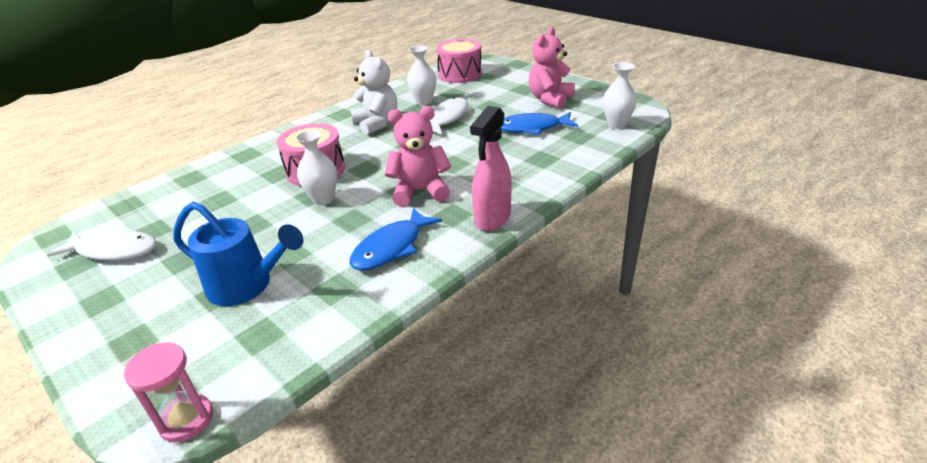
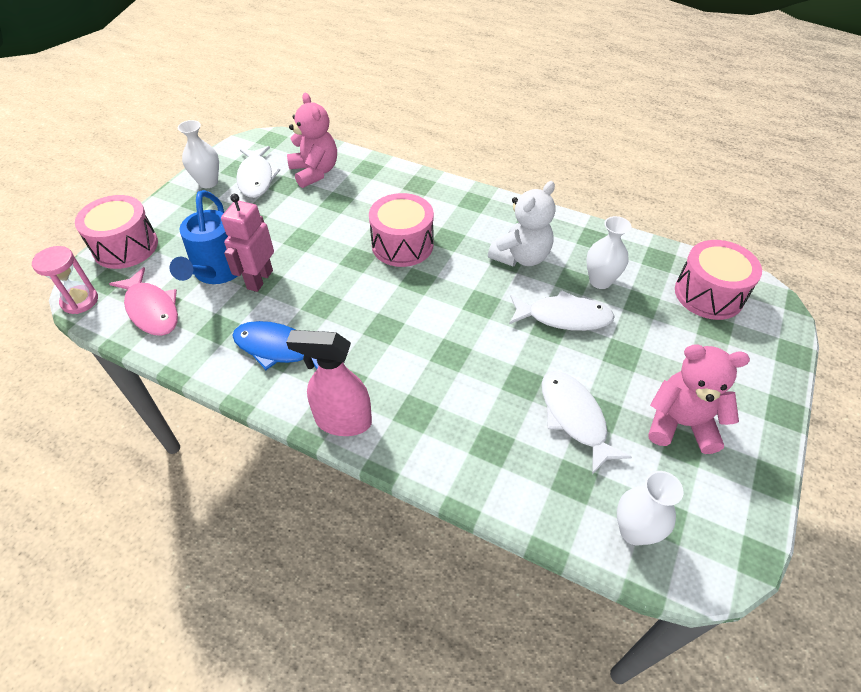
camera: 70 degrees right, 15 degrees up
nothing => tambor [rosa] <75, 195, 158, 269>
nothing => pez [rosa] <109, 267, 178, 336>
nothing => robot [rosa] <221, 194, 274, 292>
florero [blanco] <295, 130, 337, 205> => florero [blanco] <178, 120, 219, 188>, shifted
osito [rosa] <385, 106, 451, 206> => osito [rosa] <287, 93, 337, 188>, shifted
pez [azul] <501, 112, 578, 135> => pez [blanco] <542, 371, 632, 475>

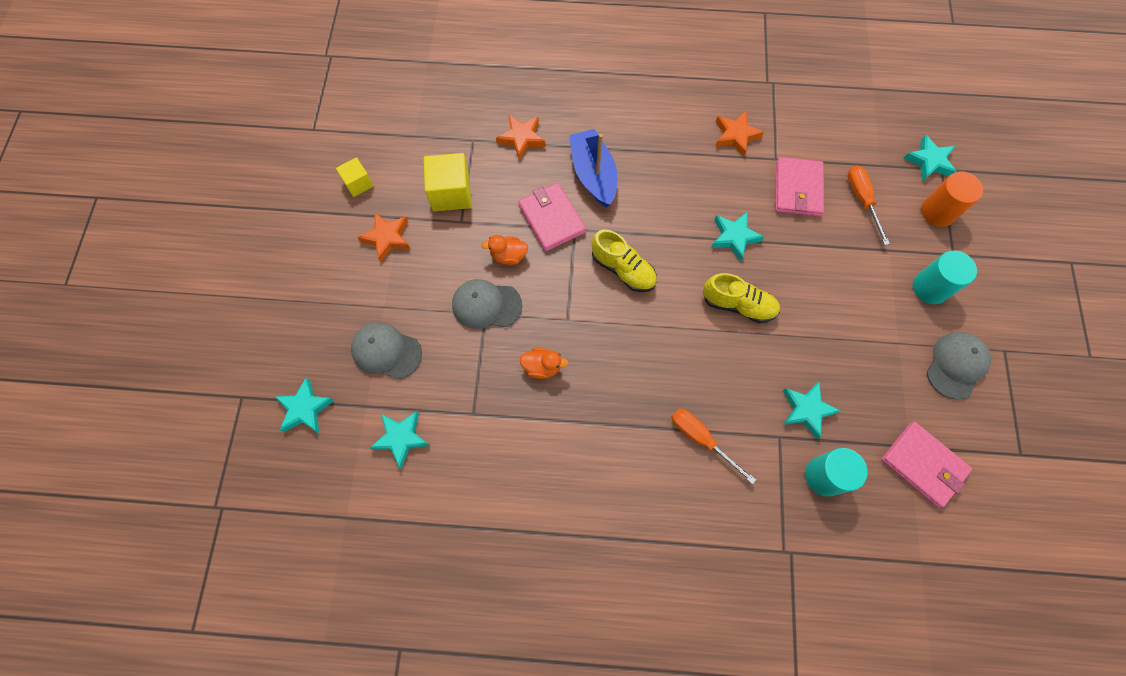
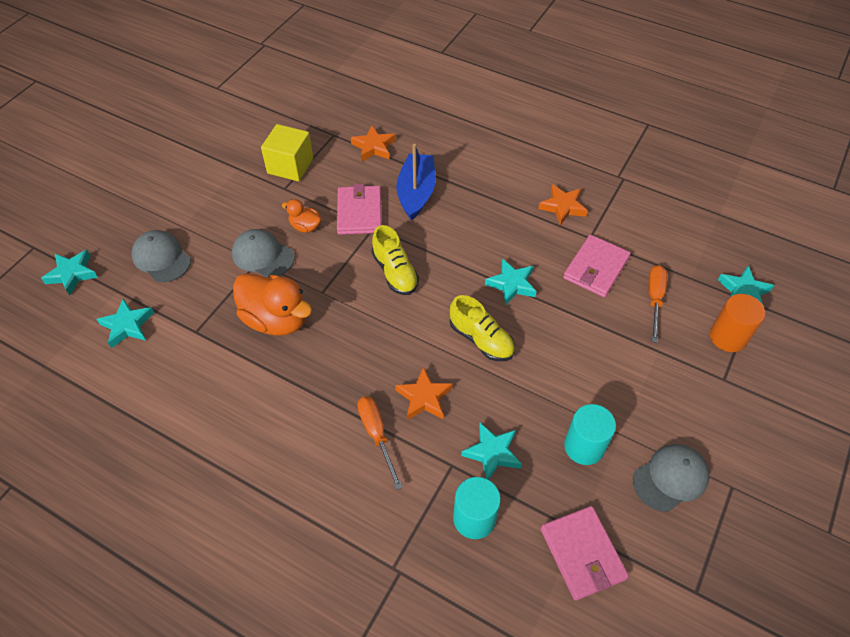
camera: 25 degrees right, 15 degrees down
cubo [amarillo] <336, 157, 373, 197> => nothing
estrella [naranja] <357, 213, 410, 262> => estrella [naranja] <395, 367, 453, 420>, shifted
cilindro [turquesa] <913, 250, 977, 304> => cilindro [turquesa] <564, 404, 616, 465>, shifted
pato [naranja] <520, 348, 569, 379> => pato [naranja] <233, 273, 312, 336>, x2.01

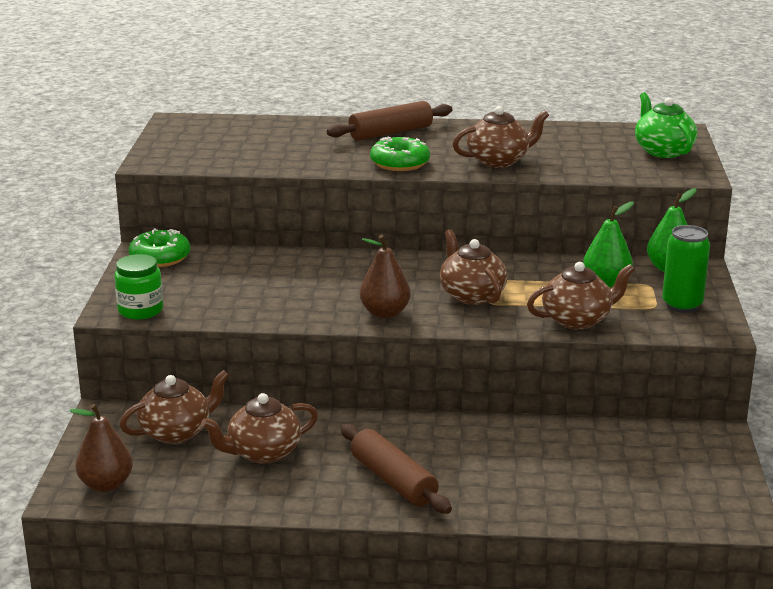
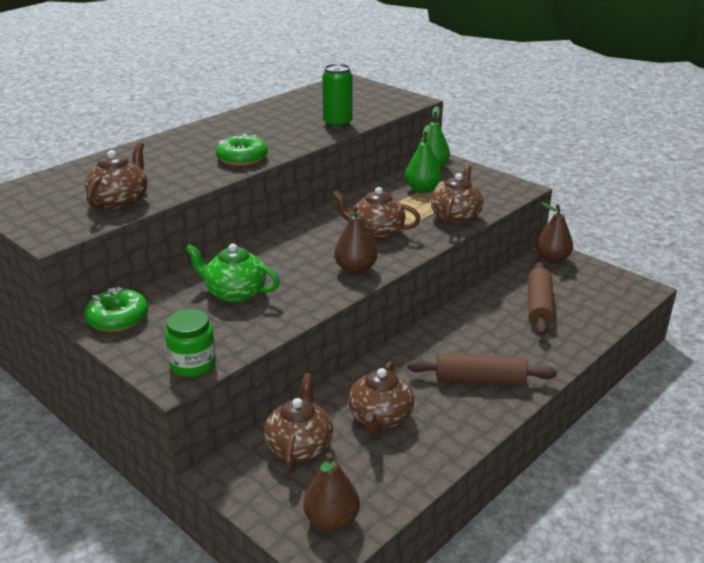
camera: 50 degrees left, 5 degrees up
nothing => pera [marrón] <536, 202, 573, 263>
rodillo [marrón] <327, 101, 453, 141> => rodillo [marrón] <528, 262, 554, 336>, shifted
tetera [marrón] <452, 106, 549, 168> => tetera [marrón] <85, 142, 148, 210>, shifted
tetera [verde] <635, 92, 697, 158> => tetera [verde] <185, 244, 280, 303>, shifted
lata [verde] <662, 225, 710, 313> => lata [verde] <322, 64, 353, 128>, shifted

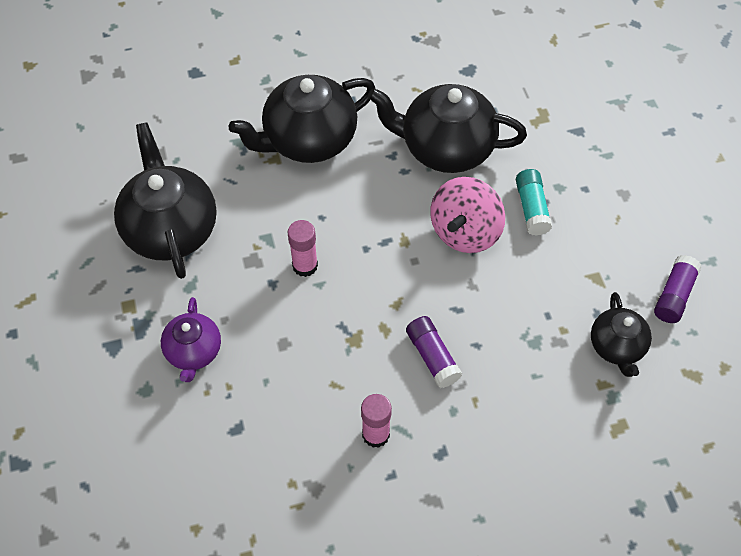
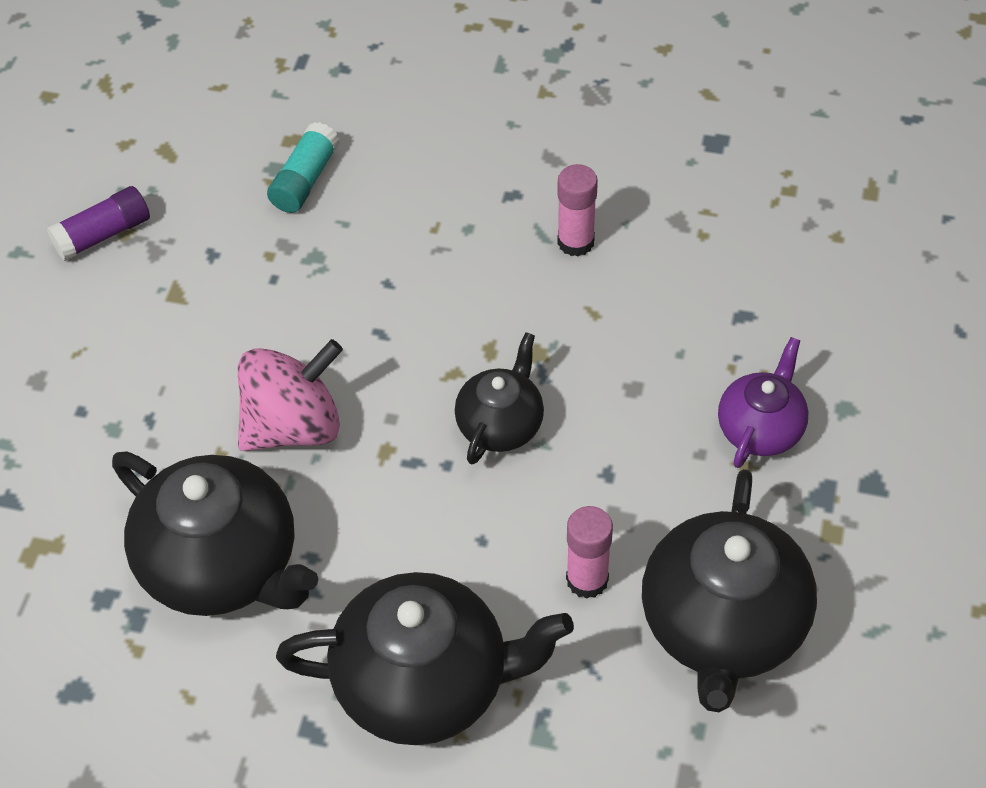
camera: 150 degrees left, 5 degrees down
barra de pegamento [morado] <406, 316, 462, 388> => nothing
barra de pegamento [rosa] <287, 220, 318, 277> => barra de pegamento [rosa] <566, 506, 613, 599>, shifted
barra de pegamento [turquesa] <516, 169, 552, 236> => barra de pegamento [turquesa] <267, 122, 339, 213>, shifted
tetera [negro] <591, 292, 652, 377> => tetera [negro] <455, 333, 544, 465>, shifted

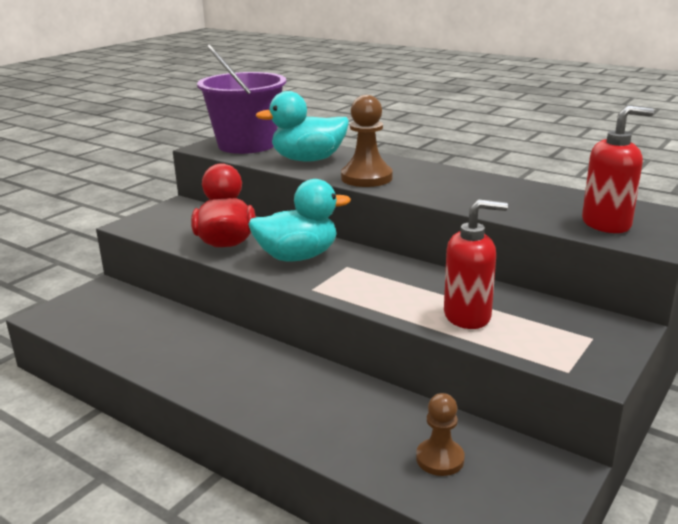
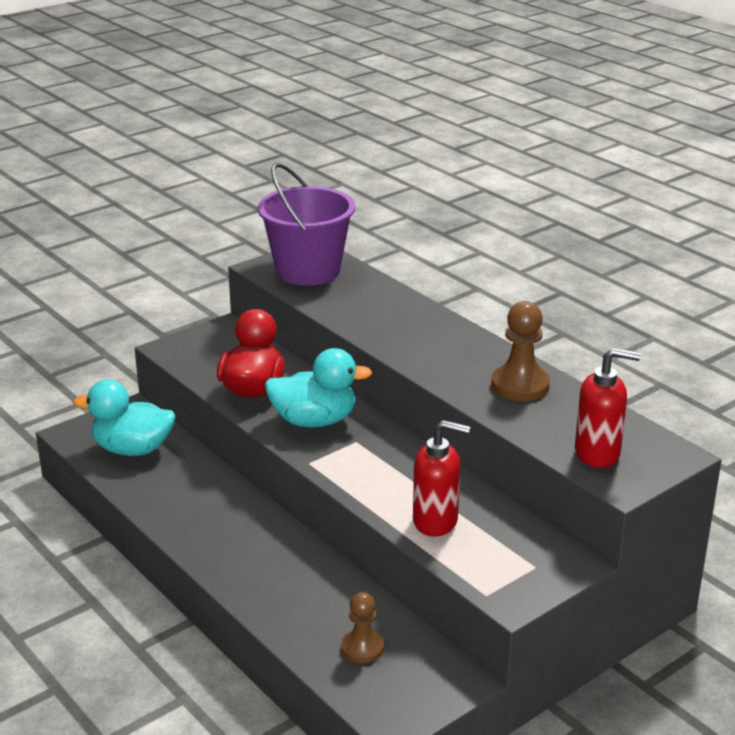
camera: 15 degrees right, 5 degrees up
pato [turquesa] <255, 91, 349, 162> => pato [turquesa] <73, 379, 175, 456>, shifted
peón [marrón] <341, 95, 393, 187> => peón [marrón] <491, 301, 550, 401>, shifted

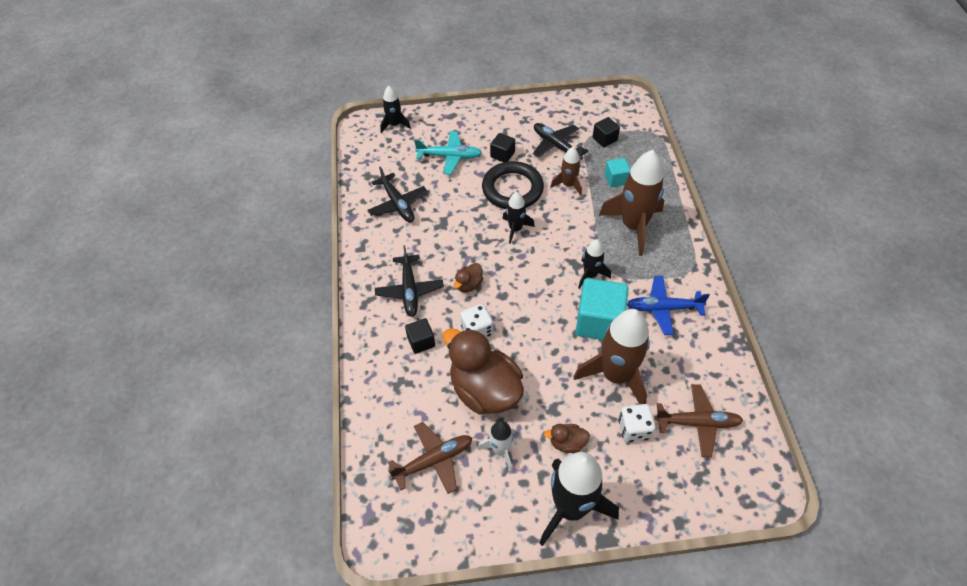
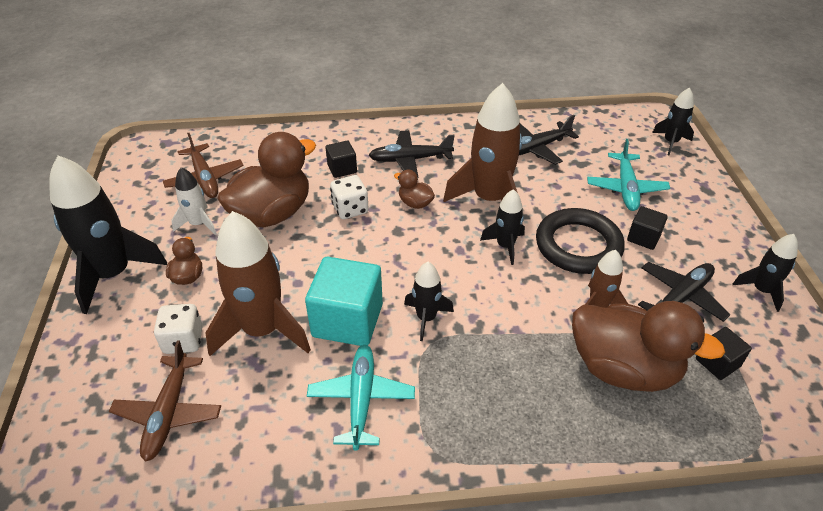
camera: 90 degrees right, 10 degrees down
nothing => cohete [negro] <732, 234, 798, 312>
cohete [marrón] <599, 150, 664, 256> => cohete [marrón] <443, 83, 522, 202>, shifted
cubo [turquesa] <605, 158, 631, 187> => pato [marrón] <572, 301, 725, 392>
avión [azul] <627, 276, 710, 335> => avión [turquesa] <307, 345, 415, 450>

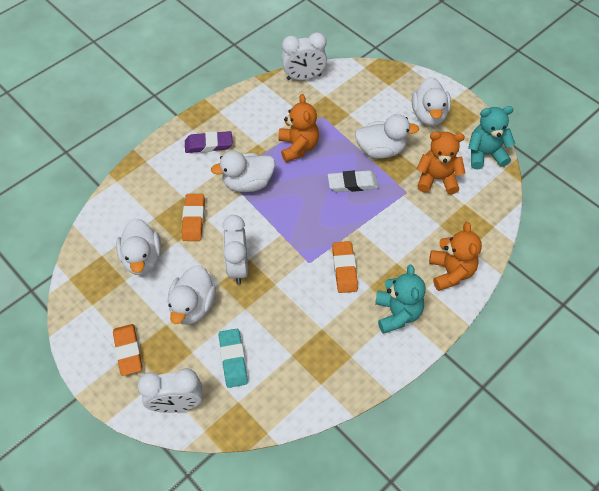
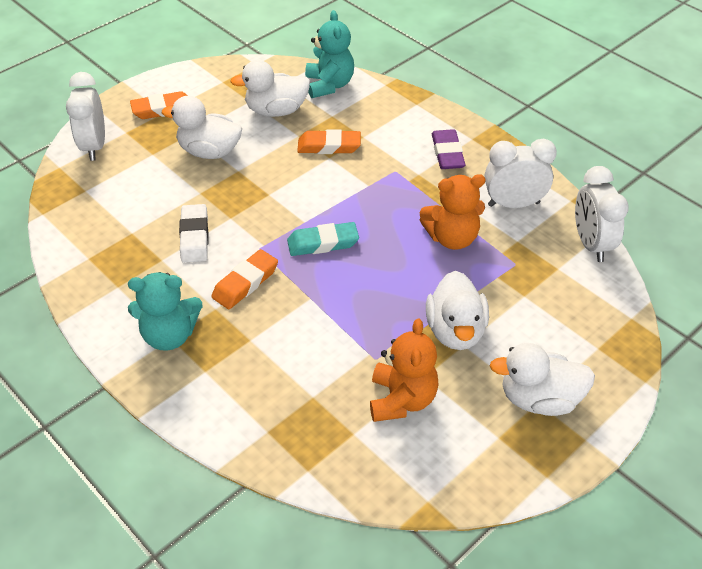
camera: 90 degrees right, 10 degrees down
pato [blanco] <211, 151, 275, 192> => nothing
osito [naranja] <429, 222, 482, 291> => nothing
goma de borrar [turquesa] <219, 329, 248, 388> => goma de borrar [turquesa] <287, 222, 359, 256>, shifted
despertador [blanco] <222, 215, 248, 284> => despertador [blanco] <485, 139, 557, 208>, shifted
goma de borrar [blanco] <328, 170, 379, 192> => goma de borrar [blanco] <179, 204, 208, 263>, shifted
osito [turquesa] <468, 106, 515, 170> => osito [turquesa] <305, 10, 354, 98>, shifted
goma de borrar [naranja] <332, 241, 358, 293> => goma de borrar [naranja] <211, 249, 278, 309>, 45 degrees counterclockwise

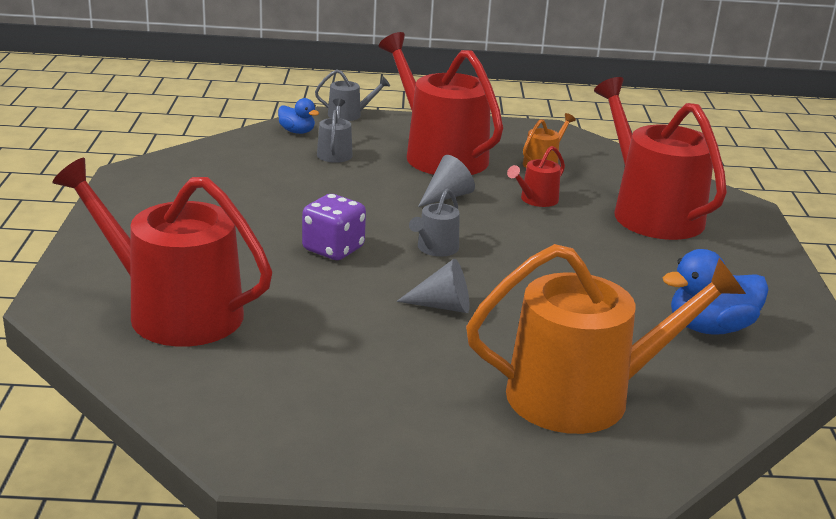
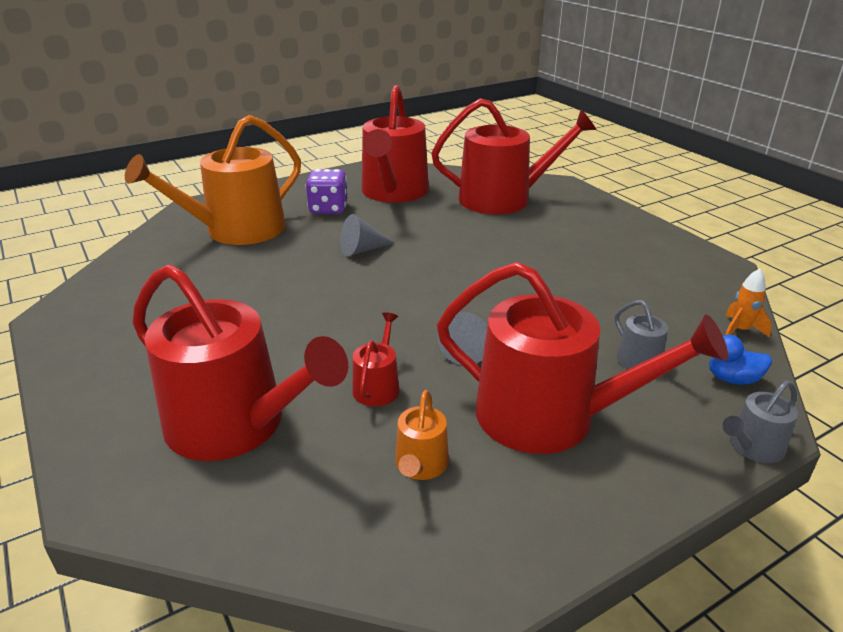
camera: 150 degrees right, 5 degrees up
regadera [gris] <409, 188, 460, 257> => nothing
pato [azul] <663, 249, 769, 335> => nothing
nothing => regadera [rojo] <362, 85, 429, 203>
nothing => cohete [naranja] <725, 268, 772, 338>
dado [morado] <302, 194, 366, 260> => dado [morado] <306, 169, 347, 214>, shifted

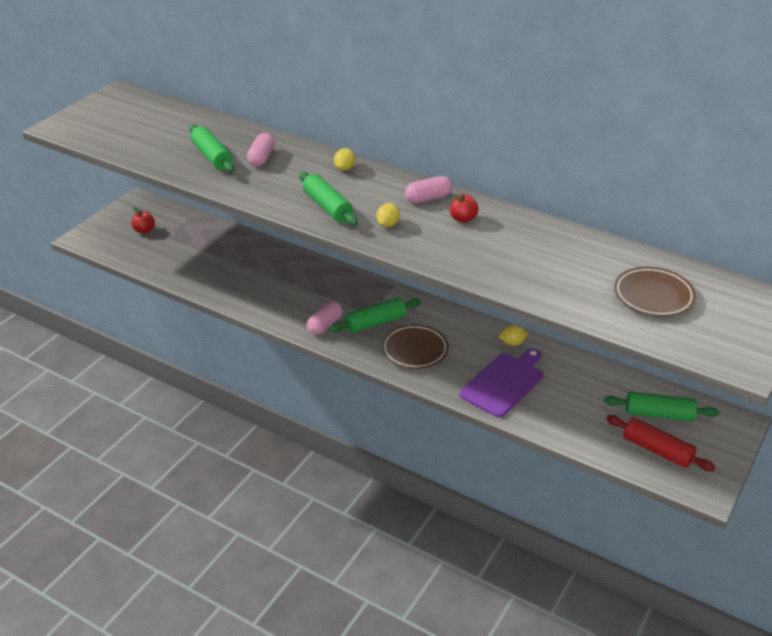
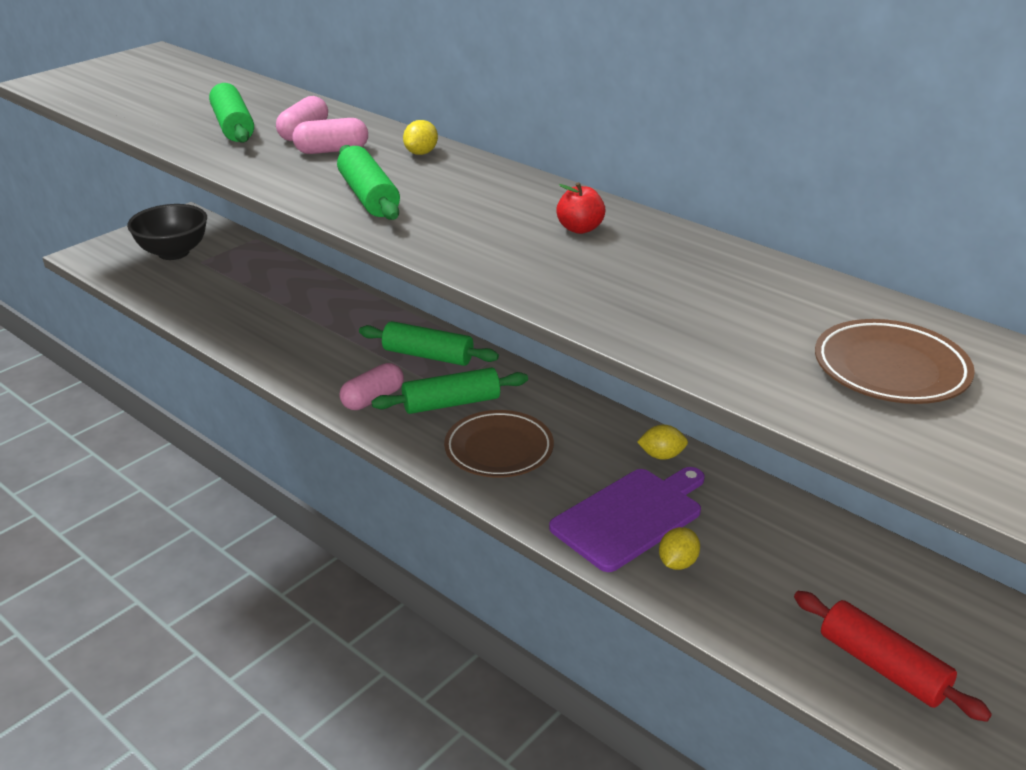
camera: 10 degrees right, 5 degrees down
limón [amarillo] <376, 203, 400, 227> => limón [amarillo] <659, 527, 700, 570>, shifted
cápsula [rosa] <405, 176, 452, 203> => cápsula [rosa] <292, 118, 368, 154>, shifted
rodillo [verde] <604, 392, 719, 421> => rodillo [verde] <359, 321, 499, 366>, shifted
manzana [rojo] <131, 207, 155, 234> => cuenco [negro] <127, 204, 207, 260>

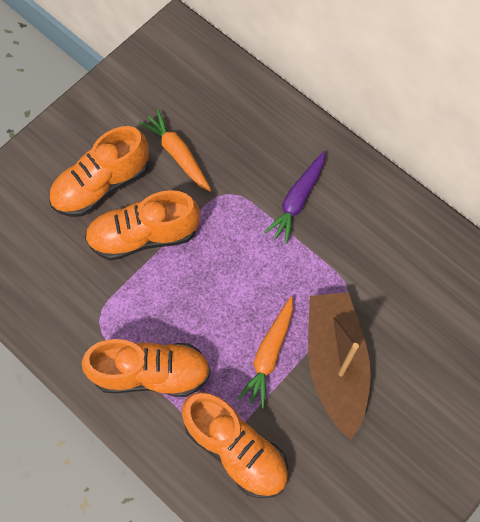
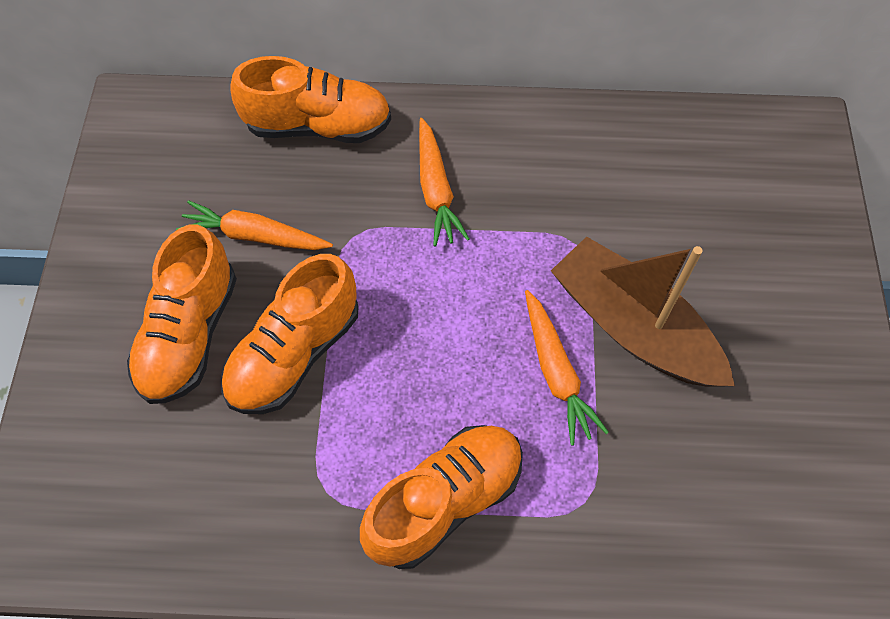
camera: 40 degrees left, 5 degrees down
zapato [naranja] <182, 392, 288, 498> => zapato [naranja] <230, 56, 391, 143>, shifted
zanahoria [morado] <264, 151, 325, 244> => zanahoria [naranja] <419, 118, 469, 247>

